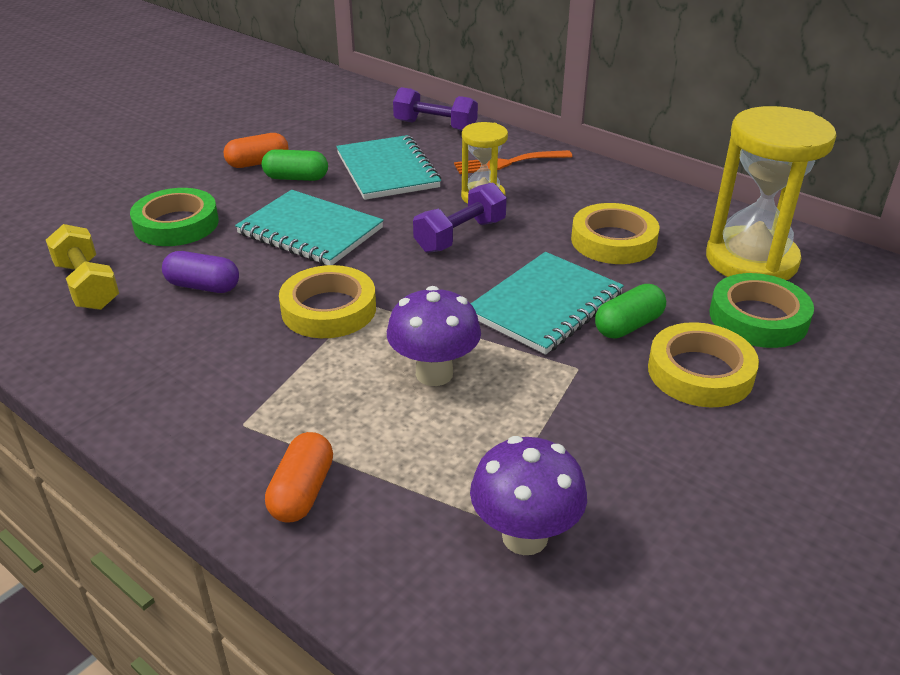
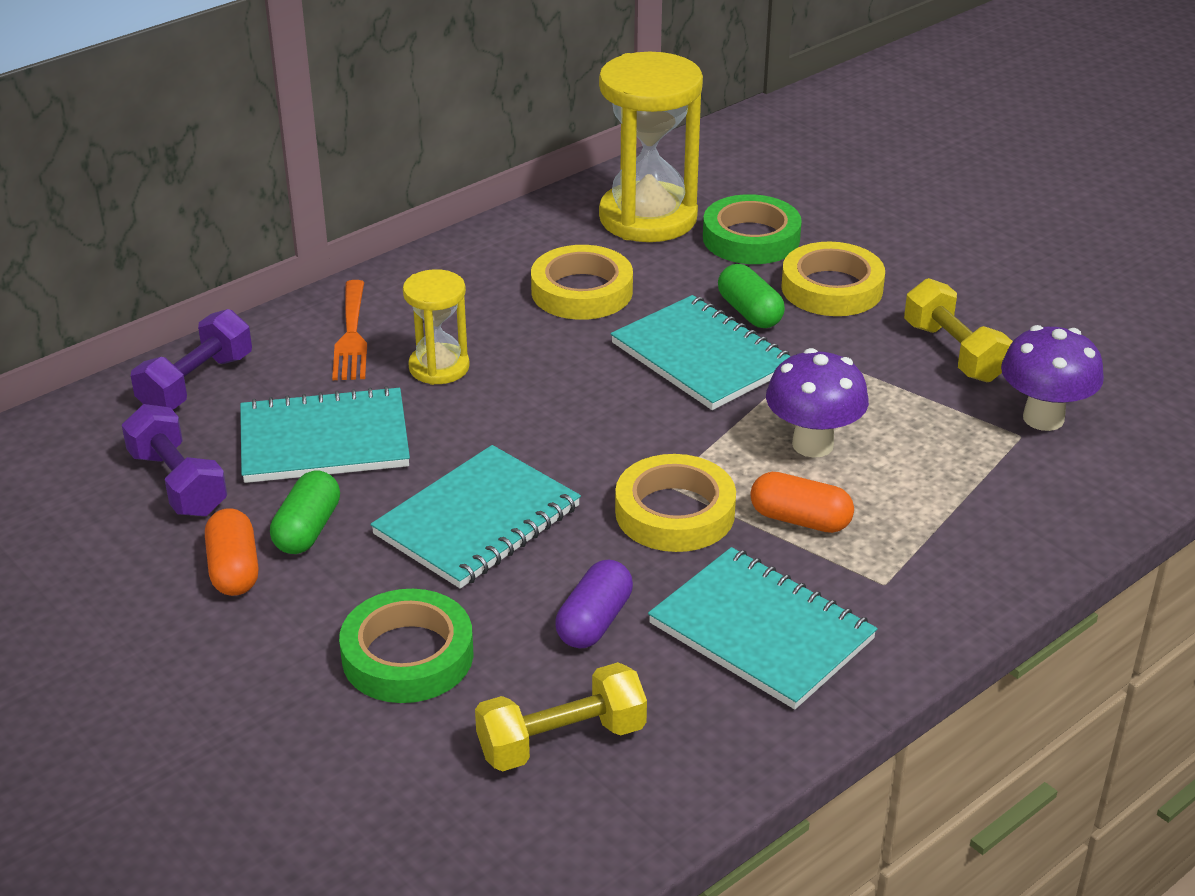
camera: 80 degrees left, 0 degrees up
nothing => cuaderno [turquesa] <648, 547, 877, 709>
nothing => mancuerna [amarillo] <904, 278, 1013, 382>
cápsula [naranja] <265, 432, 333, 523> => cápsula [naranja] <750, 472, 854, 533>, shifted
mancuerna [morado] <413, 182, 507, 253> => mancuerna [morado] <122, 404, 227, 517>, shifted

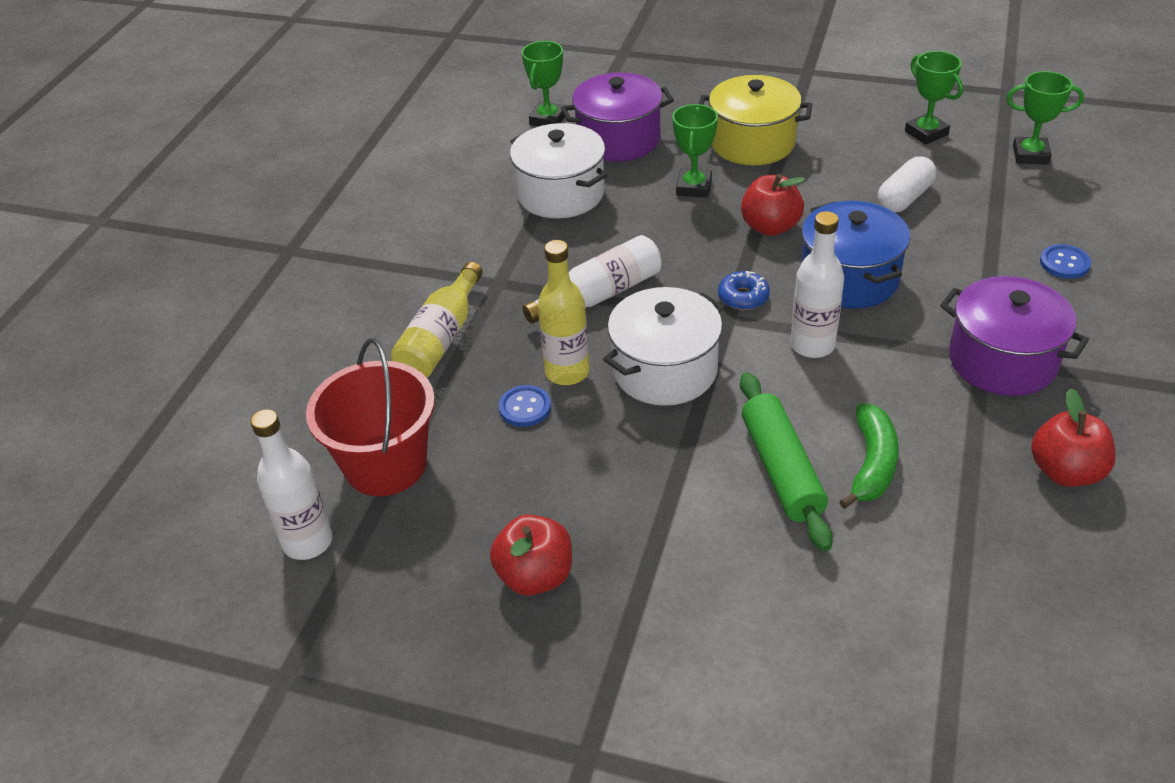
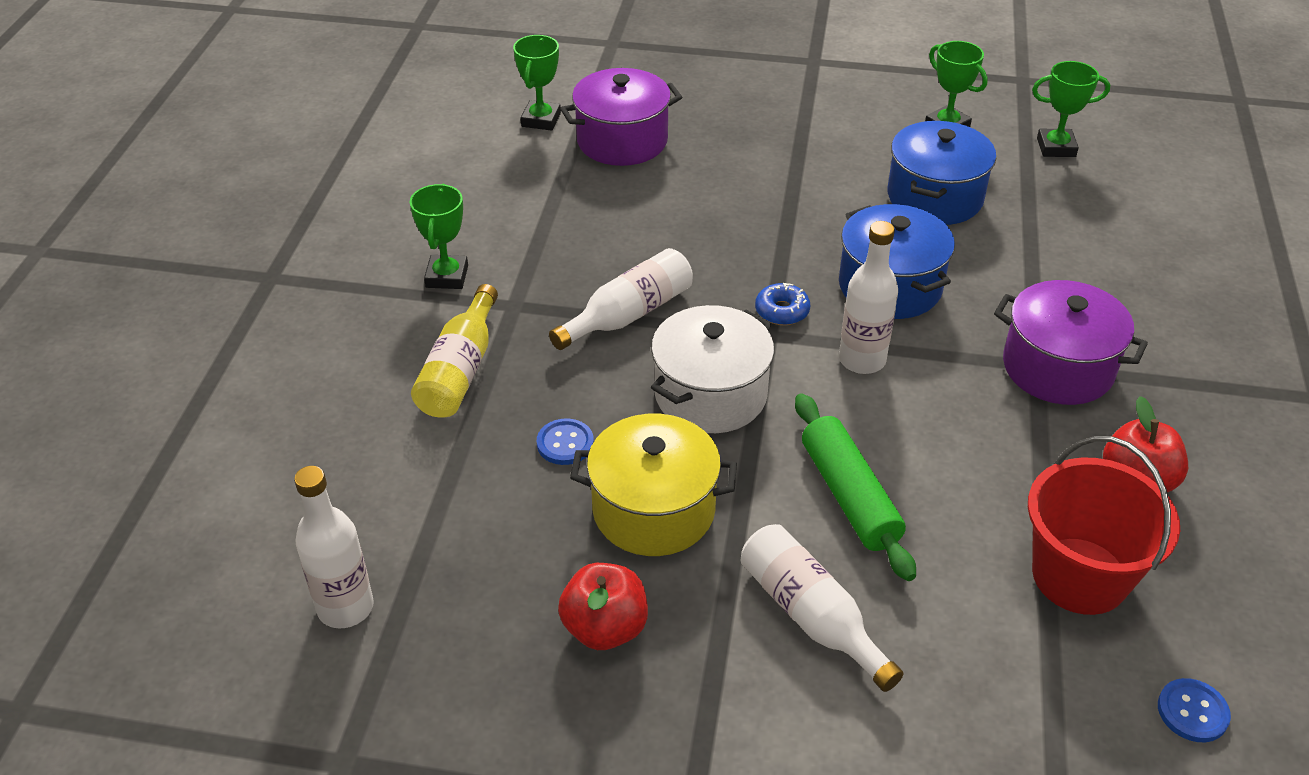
camera: 10 degrees left, 0 degrees up
olla [blanco] <510, 123, 608, 218> => nothing
botella [amarillo] <537, 240, 590, 385> => nothing
manzana [rojo] <741, 174, 805, 236> => nothing
plátano [verde] <839, 403, 899, 509> => nothing
nothing => botella [blanco] <741, 524, 904, 692>
balde [rojo] <306, 338, 435, 496> => balde [rojo] <1028, 436, 1180, 615>, shifted
trofeo [verde] <672, 104, 718, 198> => trofeo [verde] <409, 184, 468, 289>, shifted
olla [amarillo] <699, 75, 813, 165> => olla [amarillo] <570, 414, 737, 556>, shifted
botón [azul] <1040, 244, 1091, 279> => botón [azul] <1158, 678, 1231, 742>, shifted
cápsula [blanco] <878, 156, 936, 212> => olla [azul] <888, 121, 996, 225>

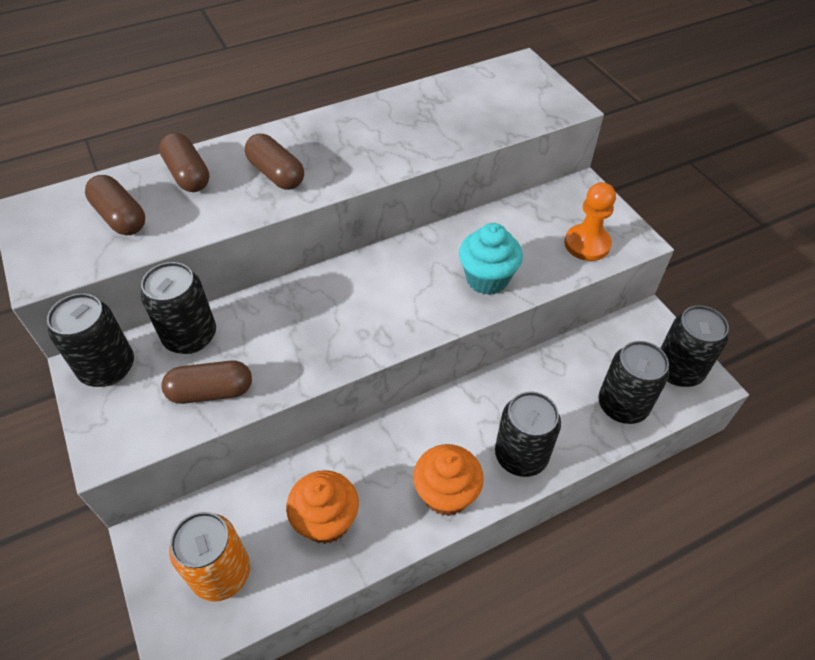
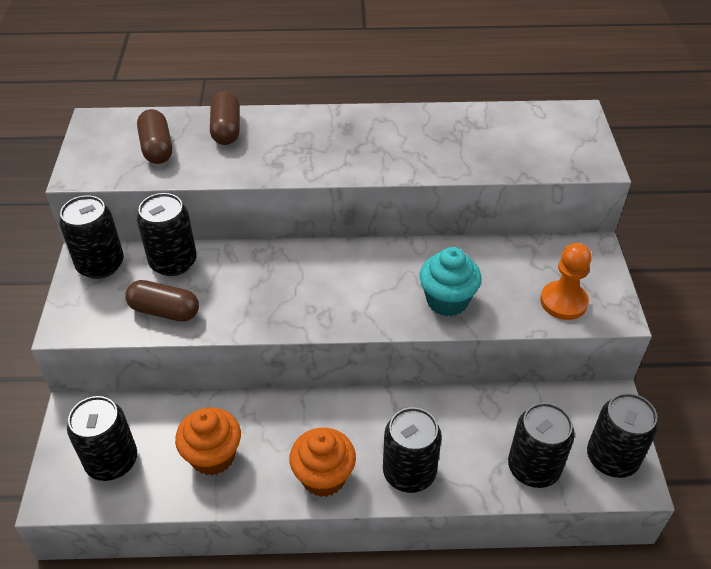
camera: 25 degrees right, 5 degrees down
cápsula [marrón] <245, 134, 304, 190> => nothing
lata [naranja] <169, 512, 250, 602> => lata [negro] <67, 396, 137, 481>

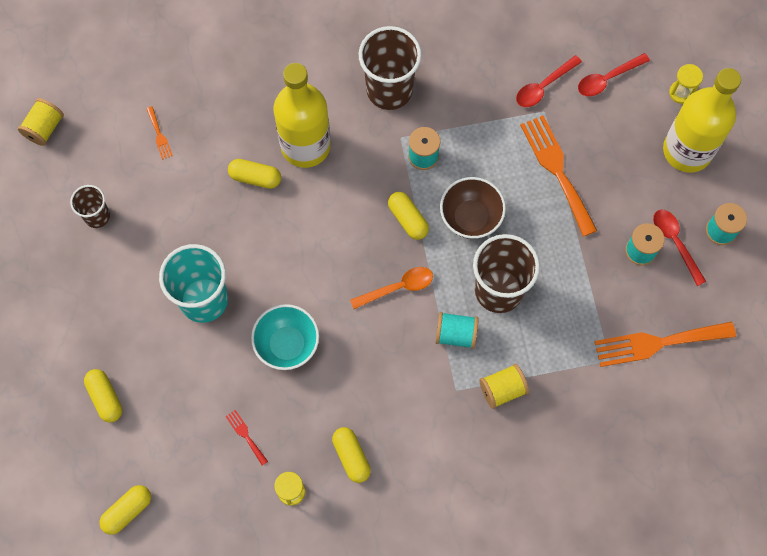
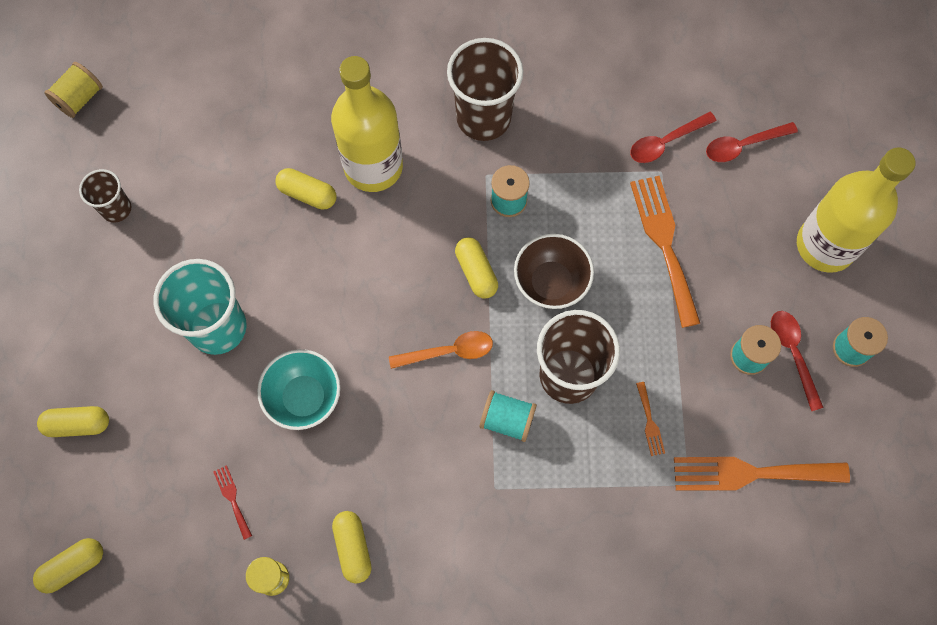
camera: 10 degrees right, 0 degrees up
carrete [amarillo] <479, 364, 529, 409> => nothing
reloj de arena [amarillo] <669, 64, 703, 104> => nothing
tenedor [naranja] <146, 106, 173, 160> => tenedor [naranja] <636, 382, 665, 456>, shifted
cápsula [amarillo] <84, 369, 122, 422> => cápsula [amarillo] <37, 406, 109, 437>, 75 degrees counterclockwise

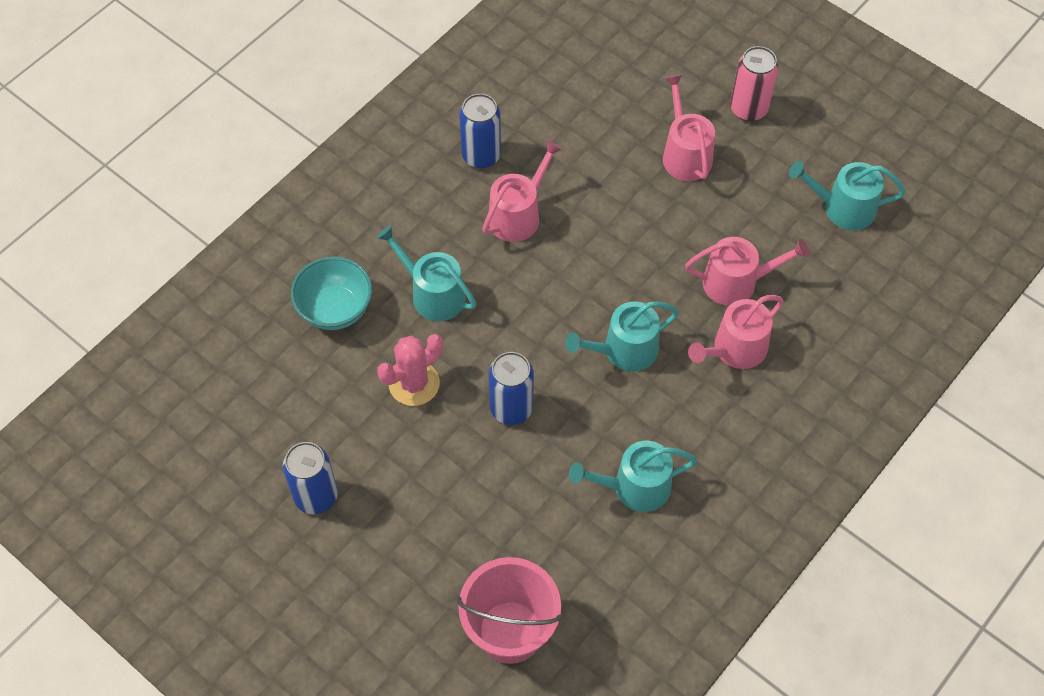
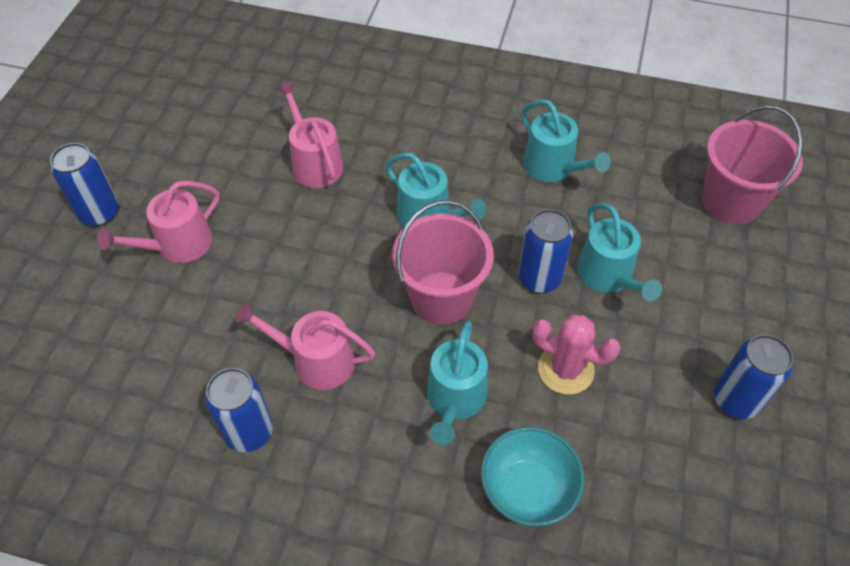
camera: 115 degrees left, 5 degrees down
regadera [rosa] <688, 295, 784, 369> => nothing
nothing => balde [rosa] <392, 200, 494, 325>
regadera [turquesa] <789, 161, 906, 230> => regadera [turquesa] <577, 203, 662, 301>, shifted
lata [rosa] <730, 46, 778, 121> => lata [azul] <50, 143, 119, 226>

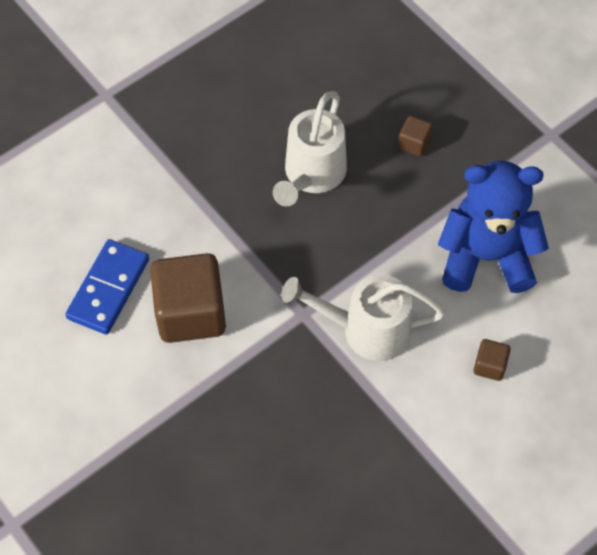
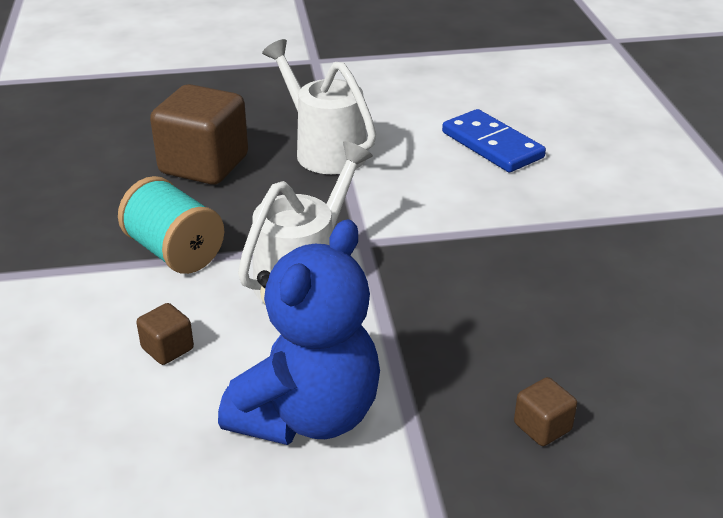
camera: 120 degrees right, 25 degrees down
nothing => carrete [turquesa] <118, 176, 224, 274>
cubo [marrón] <150, 253, 226, 343> => cubo [marrón] <150, 84, 248, 185>, shifted
regadera [blanco] <273, 91, 347, 206> => regadera [blanco] <262, 39, 376, 174>, shifted

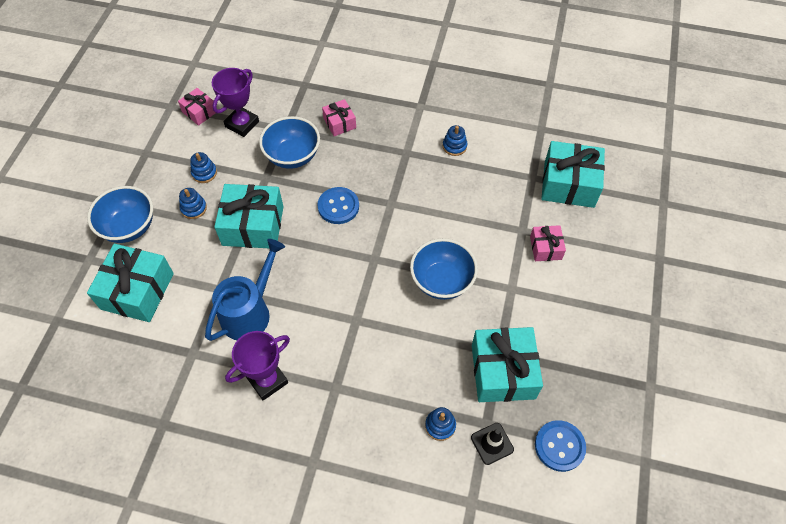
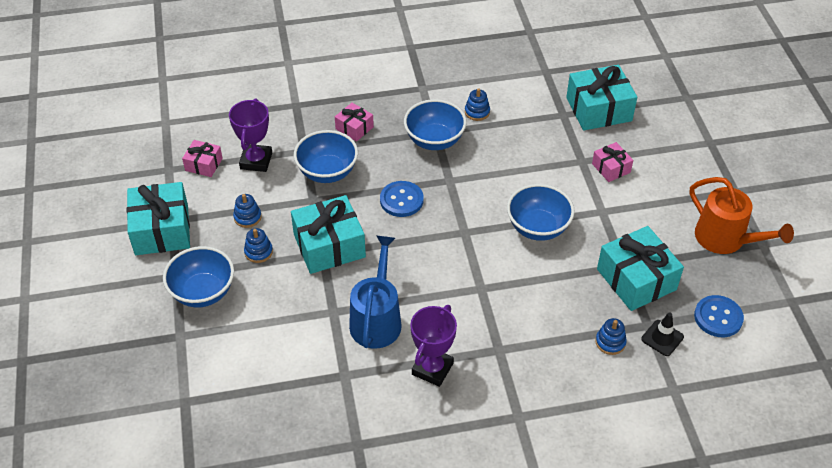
camera: 25 degrees left, 10 degrees down
nothing => cuenco [azul] <404, 99, 467, 150>
nothing => regadera [naranja] <689, 177, 794, 254>
regalo [turquesa] <87, 244, 174, 322> => regalo [turquesa] <127, 182, 190, 255>, shifted

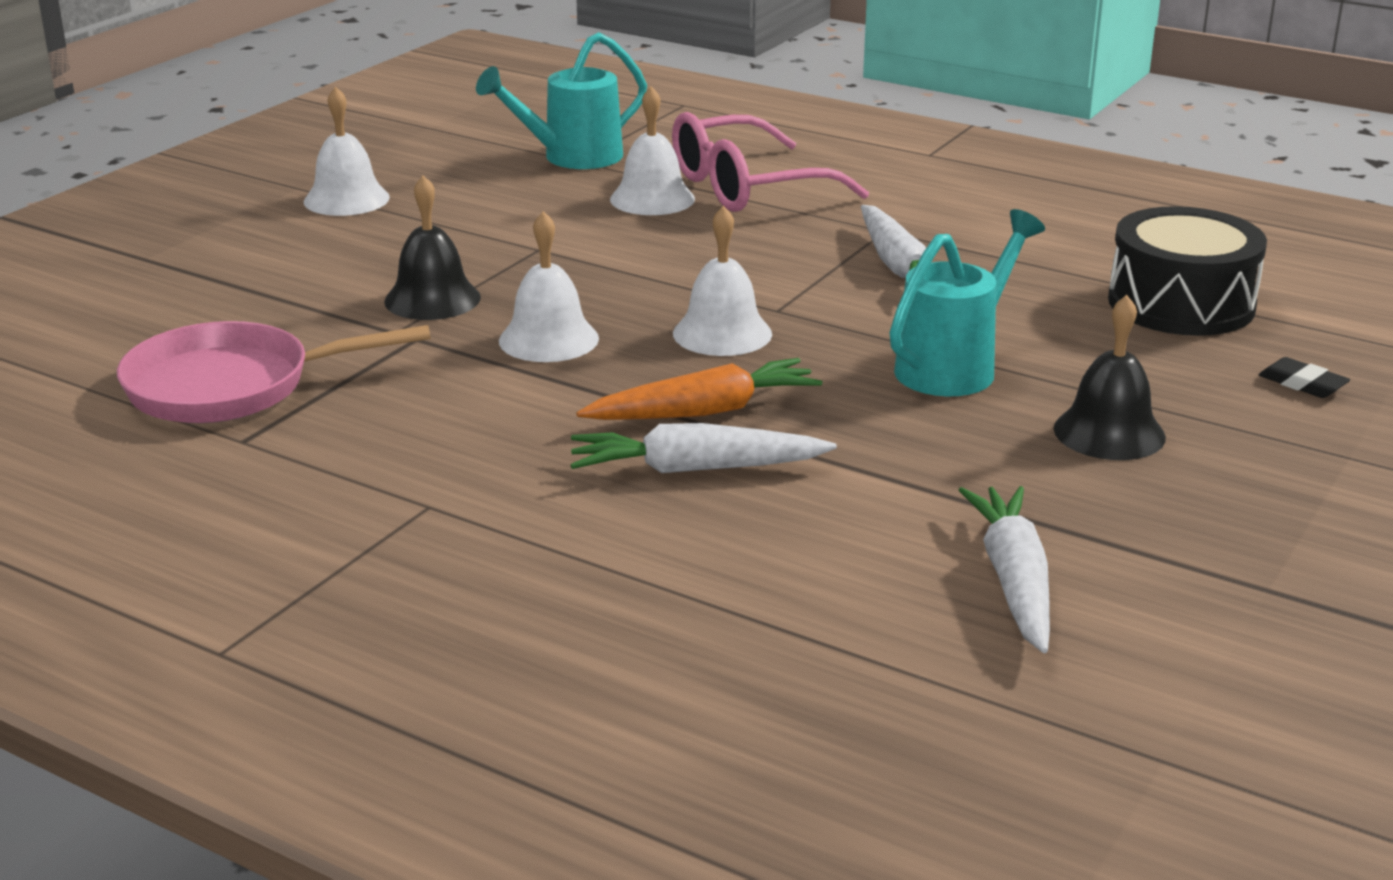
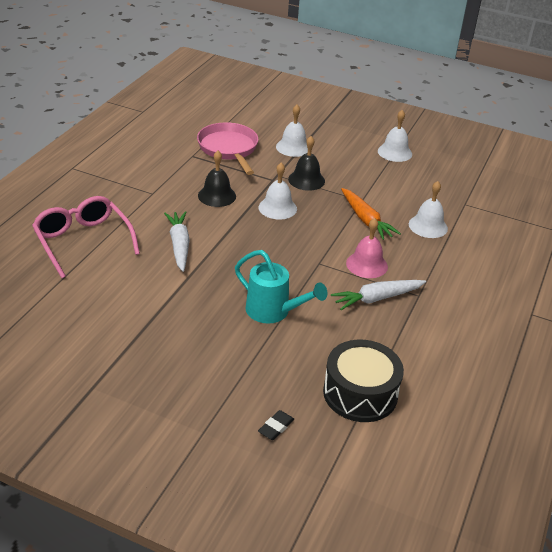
camera: 80 degrees right, 10 degrees up
regadera [turquesa] <476, 32, 647, 169> => nothing
zanahoria [blanco] <959, 486, 1050, 653> => nothing
nothing => campana [rosa] <346, 218, 388, 278>
zanahoria [naranja] <576, 358, 822, 420> => zanahoria [naranja] <341, 188, 401, 240>, shifted
gafas [rosa] <672, 112, 869, 212> => gafas [rosa] <32, 196, 140, 278>, shifted
campana [blanco] <673, 206, 772, 356> => campana [blanco] <276, 105, 308, 157>, shifted
campana [negro] <1054, 295, 1166, 460> => campana [negro] <198, 151, 236, 207>, shifted

